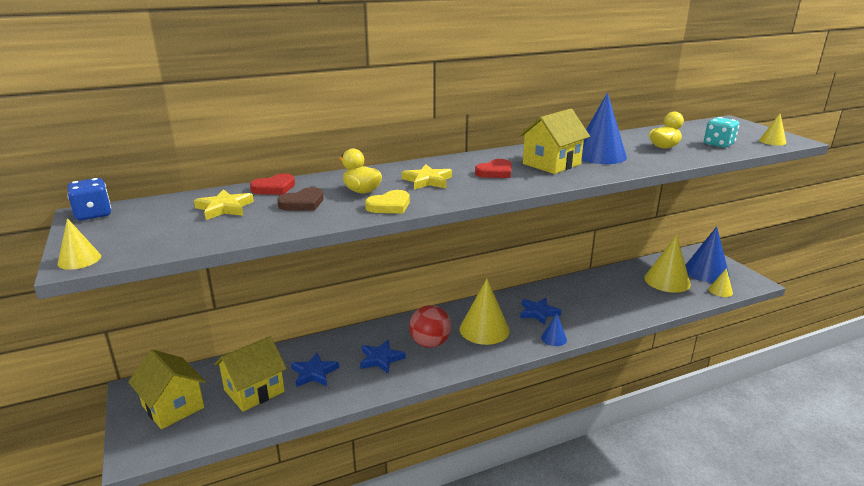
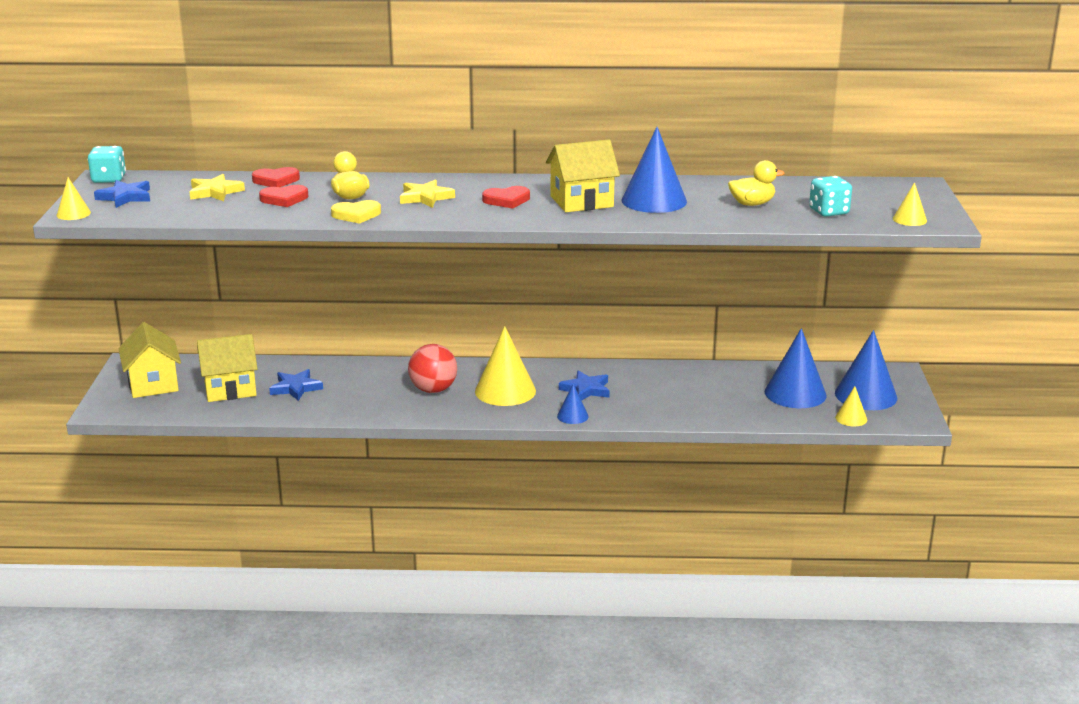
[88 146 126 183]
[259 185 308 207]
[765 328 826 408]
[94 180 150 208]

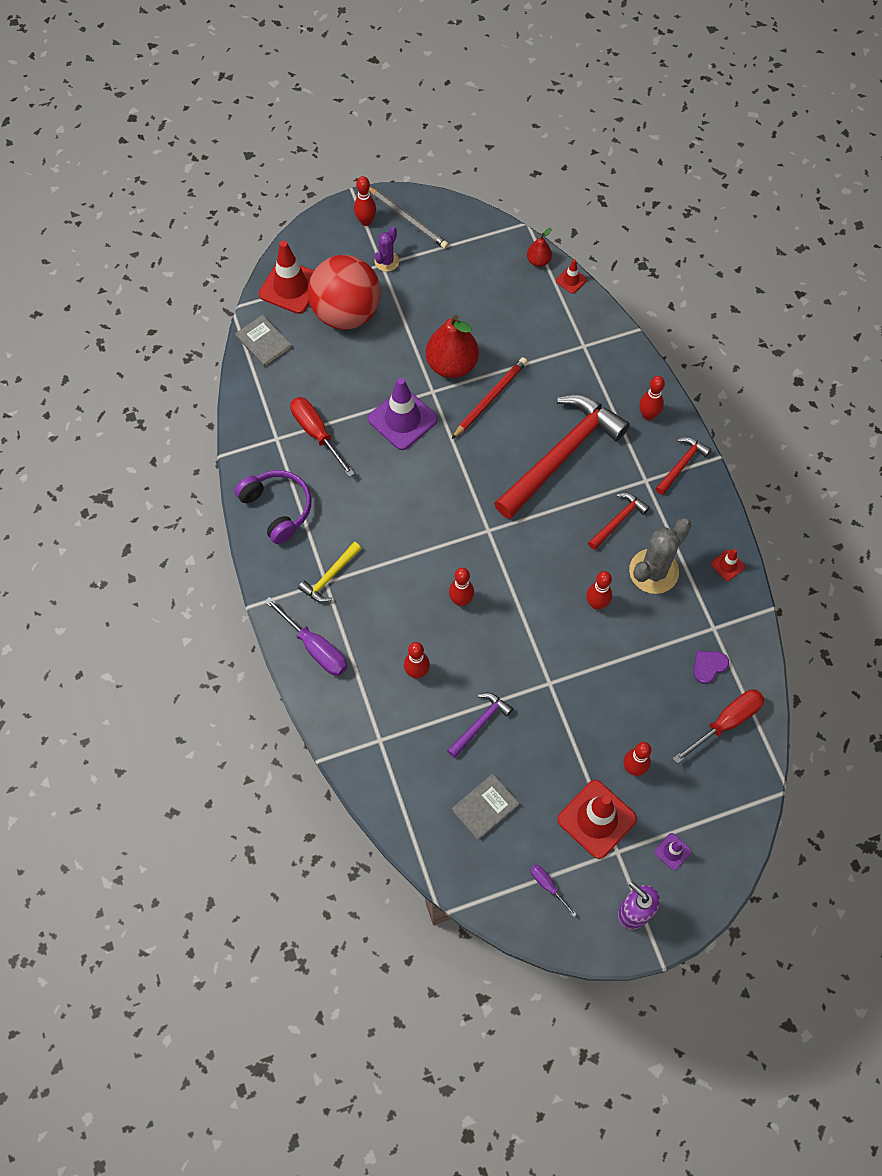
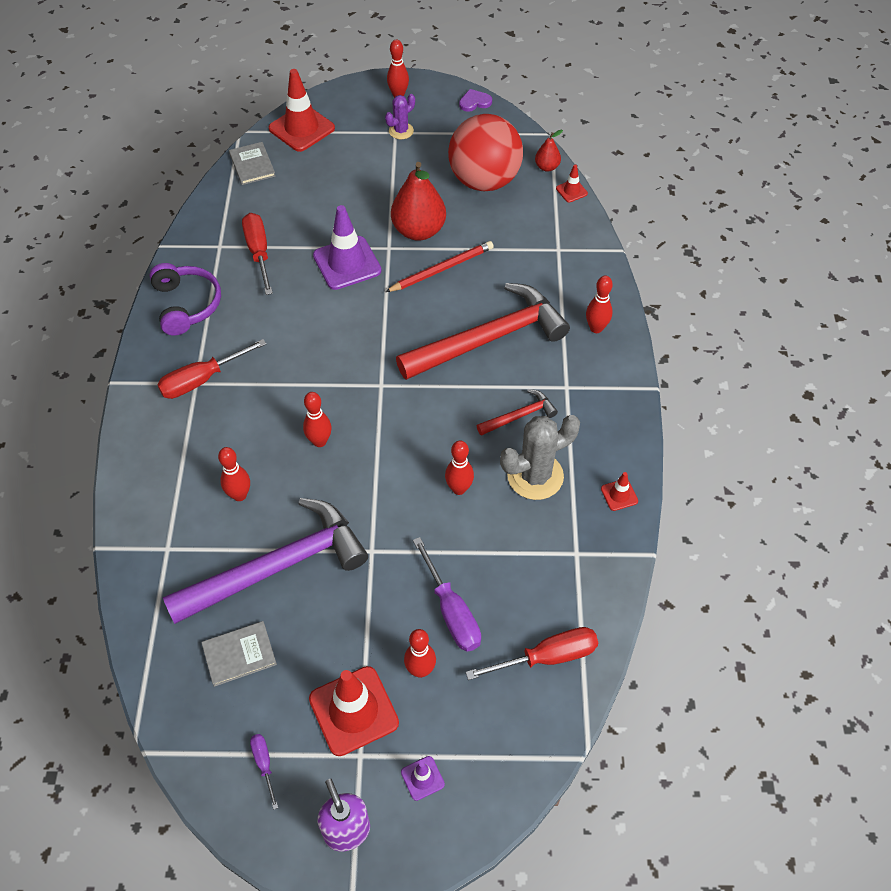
[369 187 449 249] (first image)
[448 114 523 191]
[655 437 711 495] (first image)
[157 339 266 399]
[413 537 481 652]
[459 89 492 112]
[163 498 368 624]

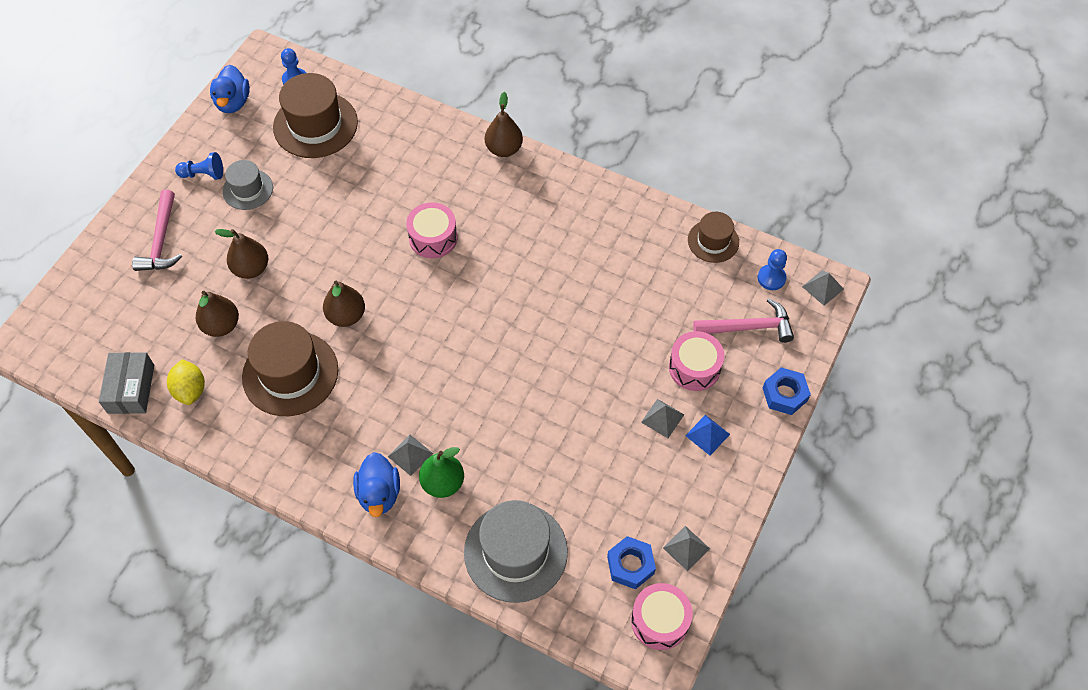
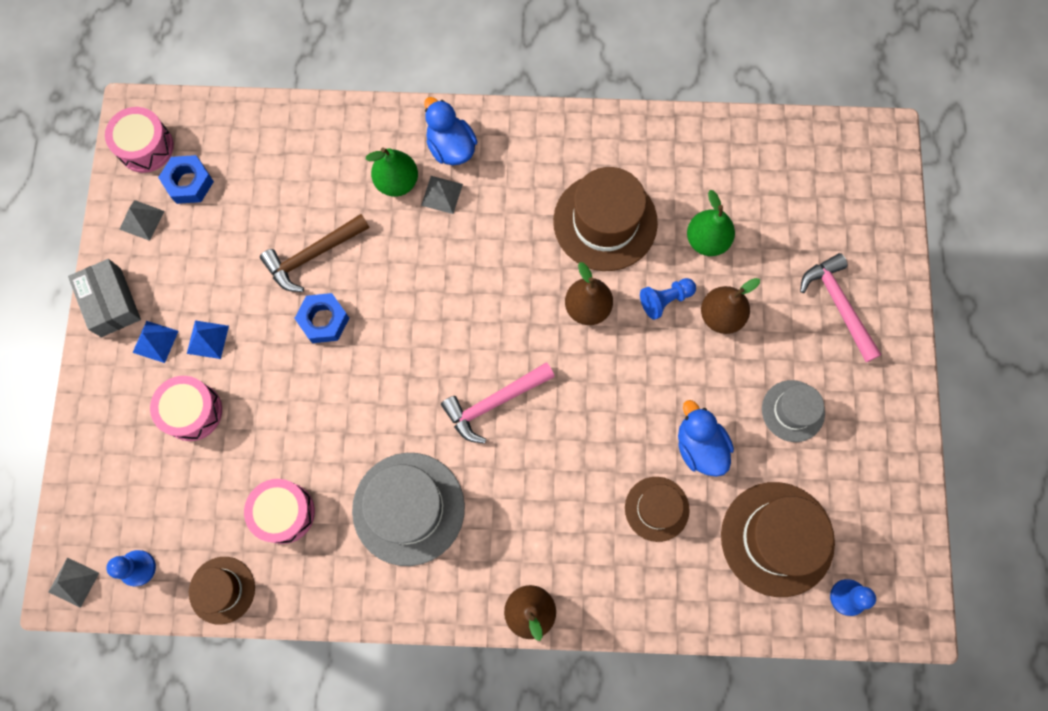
[678 400 734 477]
[640 278 696 320]
[244 479 315 544]
[687 190 735 256]
[441 362 555 443]
[68 259 141 337]
[167 359 205 405] (first image)
[294 293 349 343]
[187 320 229 359]
[352 453 465 566]
[260 214 370 292]
[625 477 690 542]

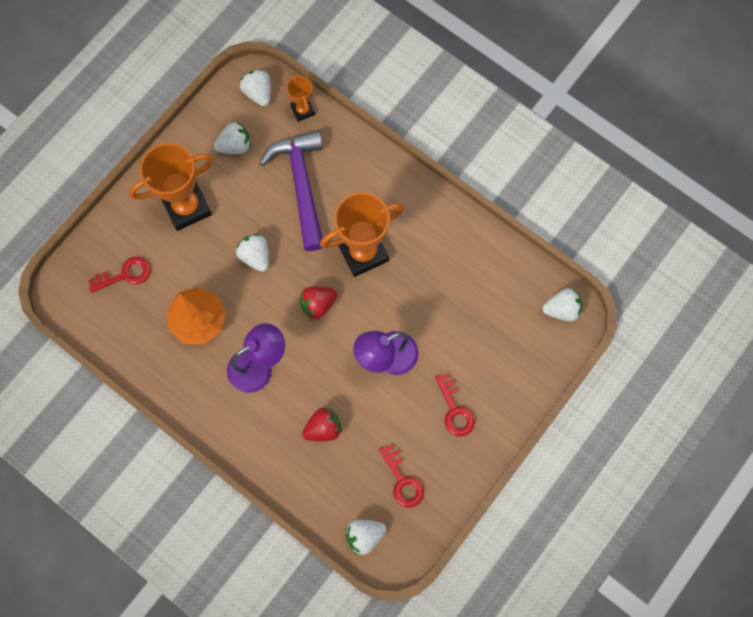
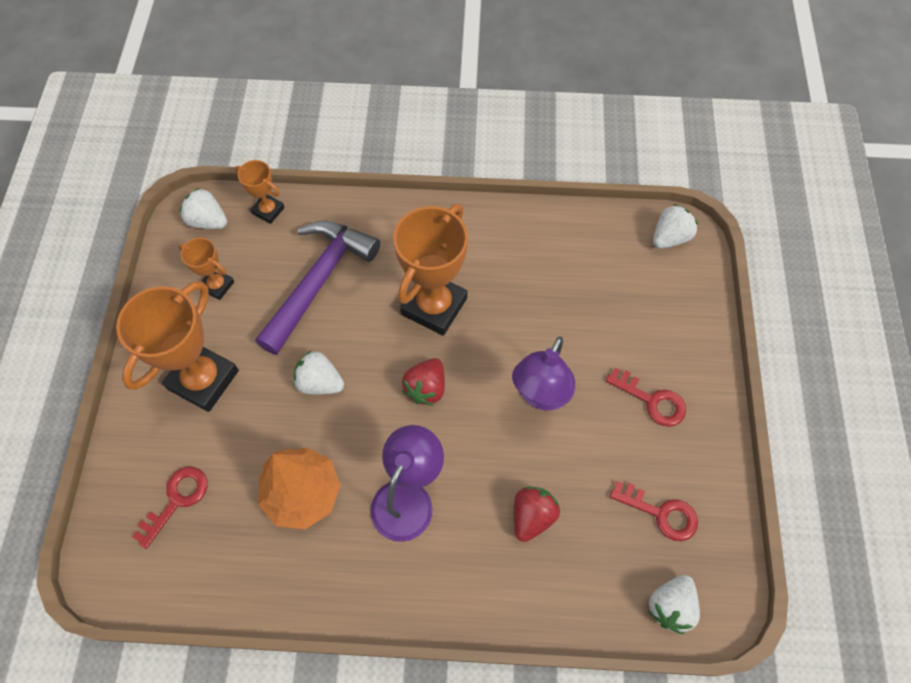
[178 238 234 300]
[255 221 380 355]

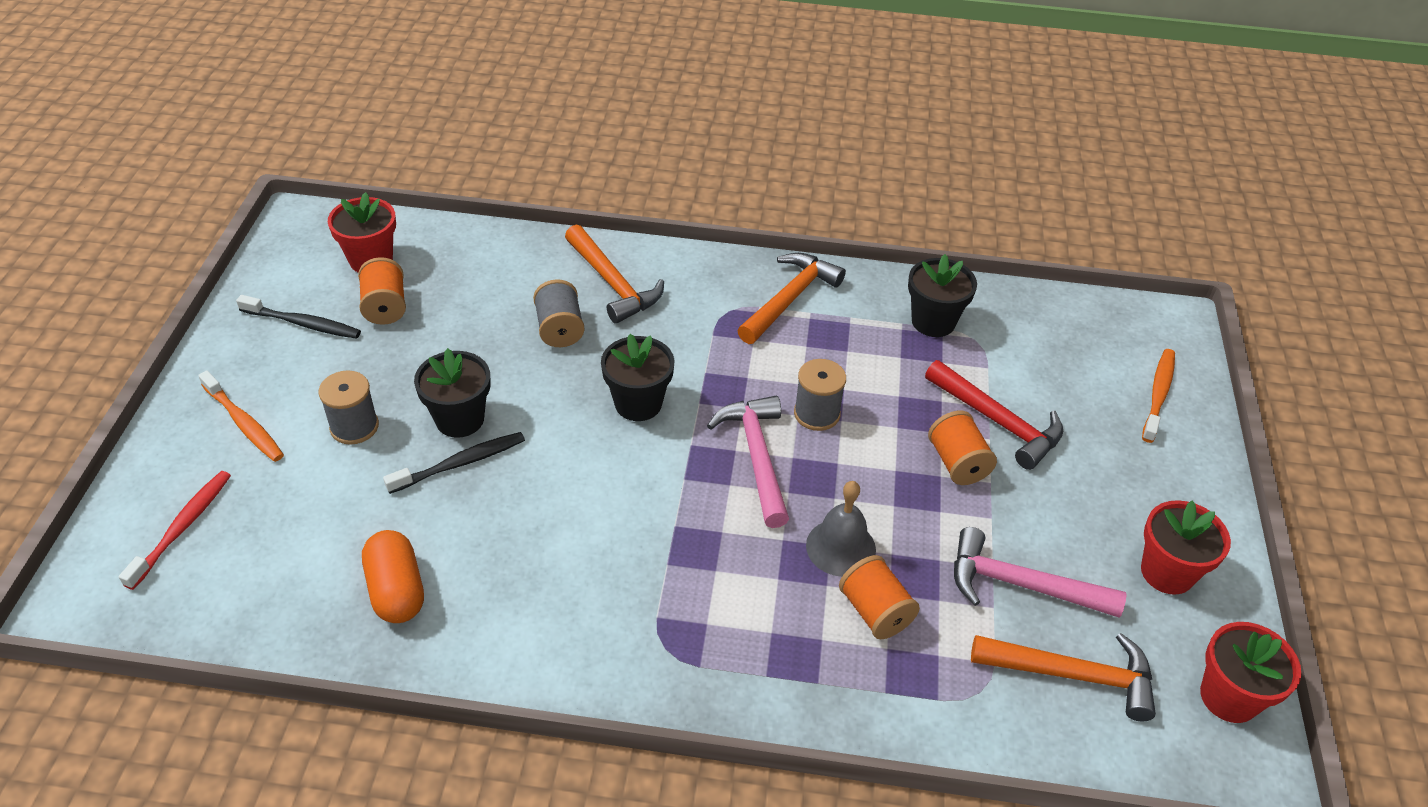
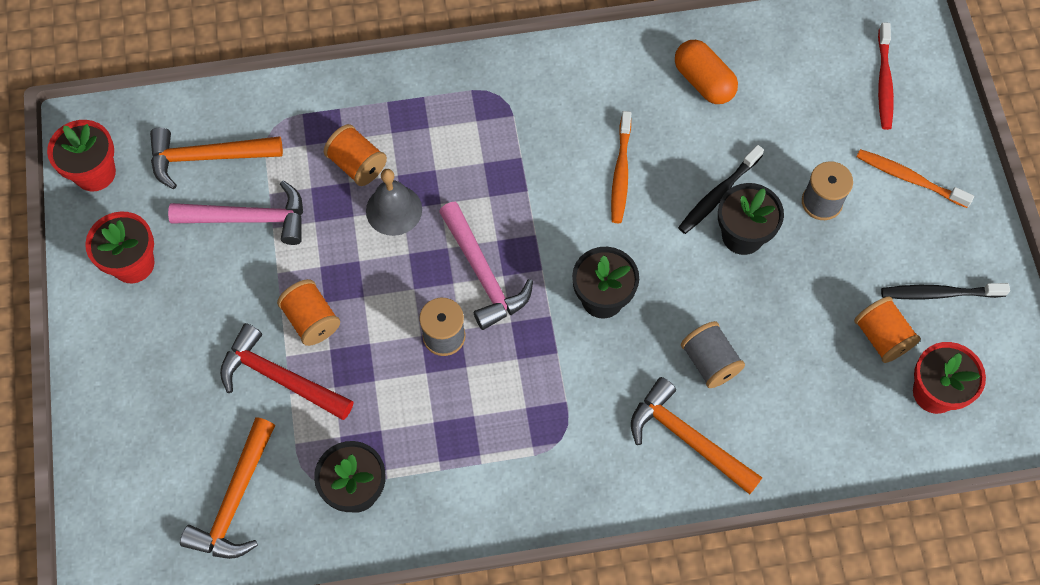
[180 417 275 559]
[611 111 631 223]

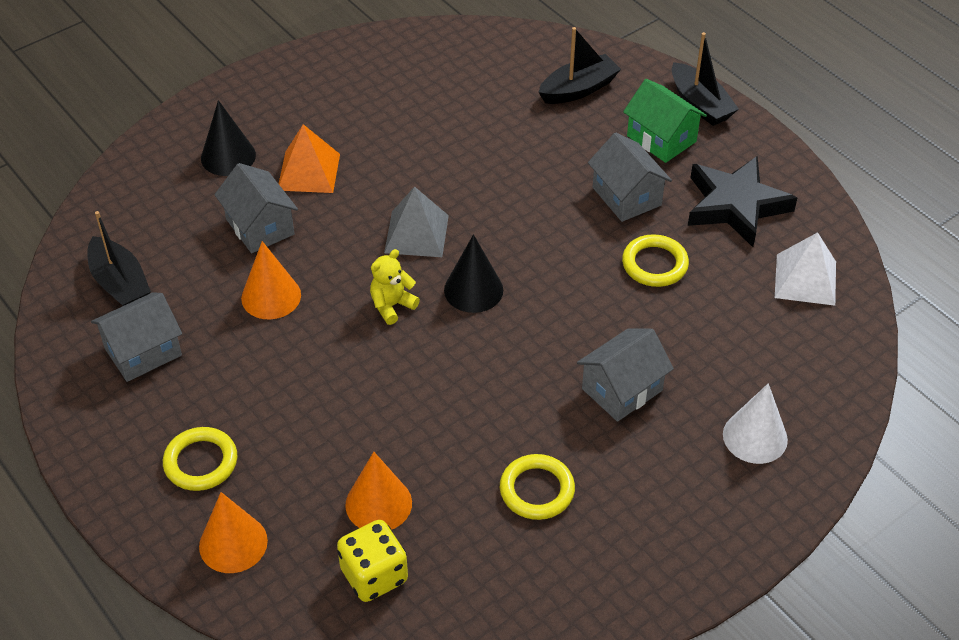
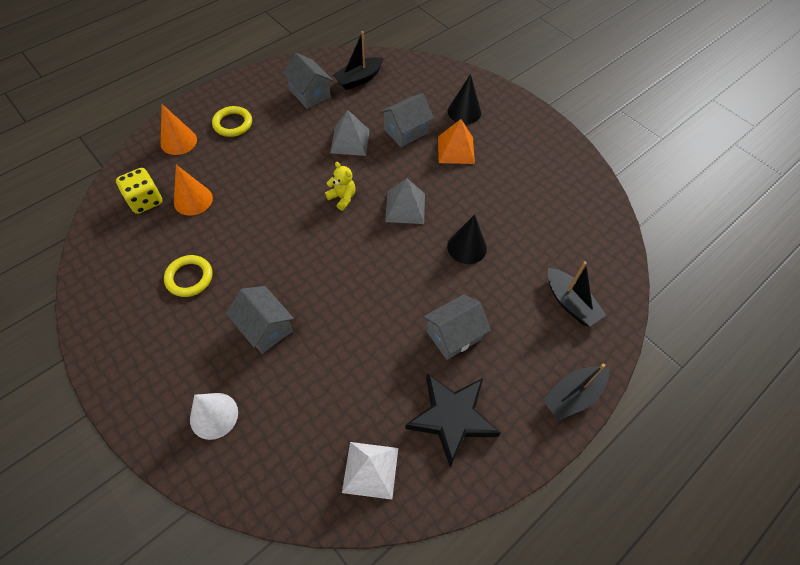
[623 79 707 163] (first image)
[447 215 487 264]
[622 234 689 287] (first image)
[330 110 370 156]

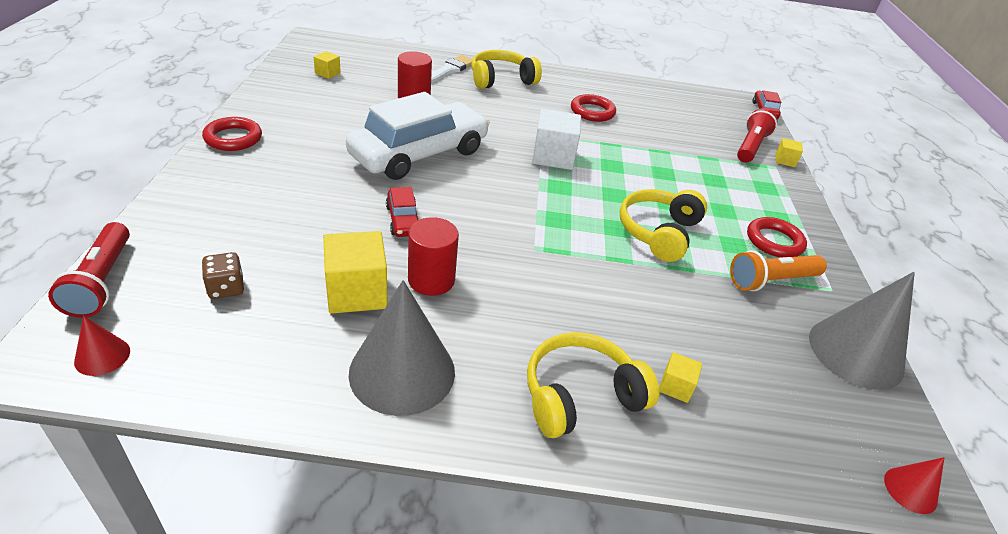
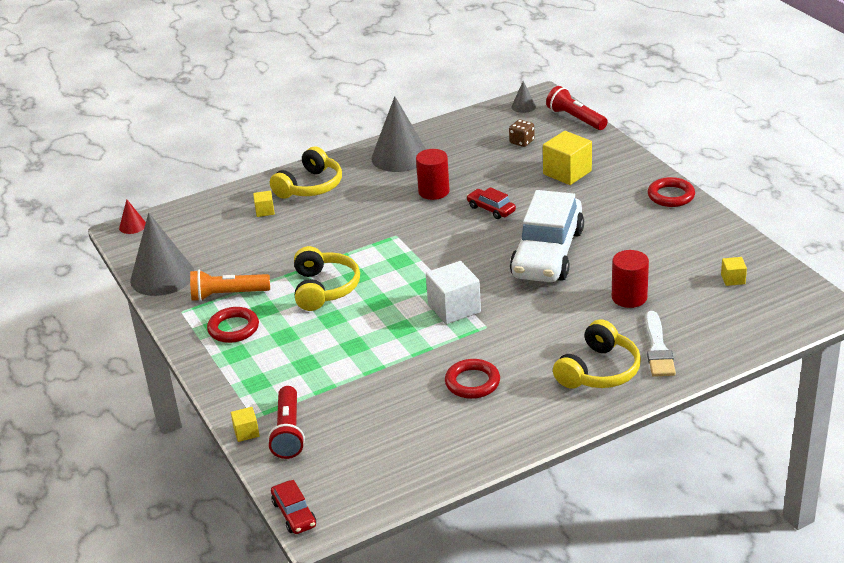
[543 131 592 185]
[190 270 270 302]
[511 81 536 113]

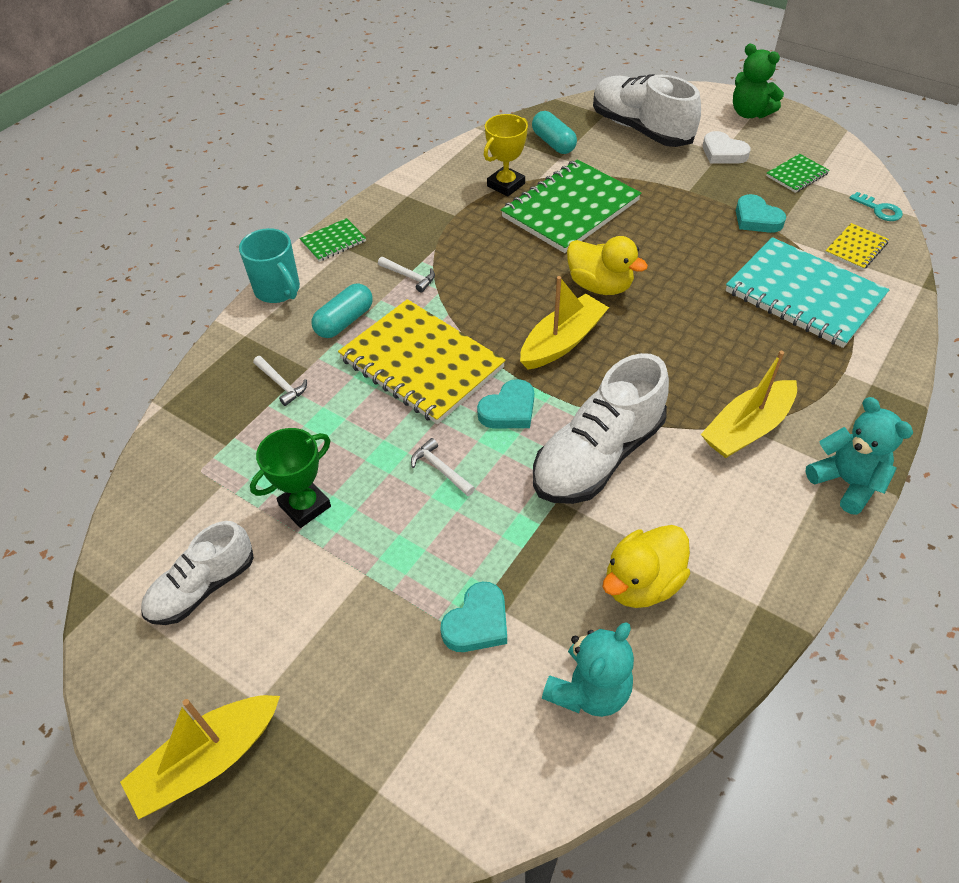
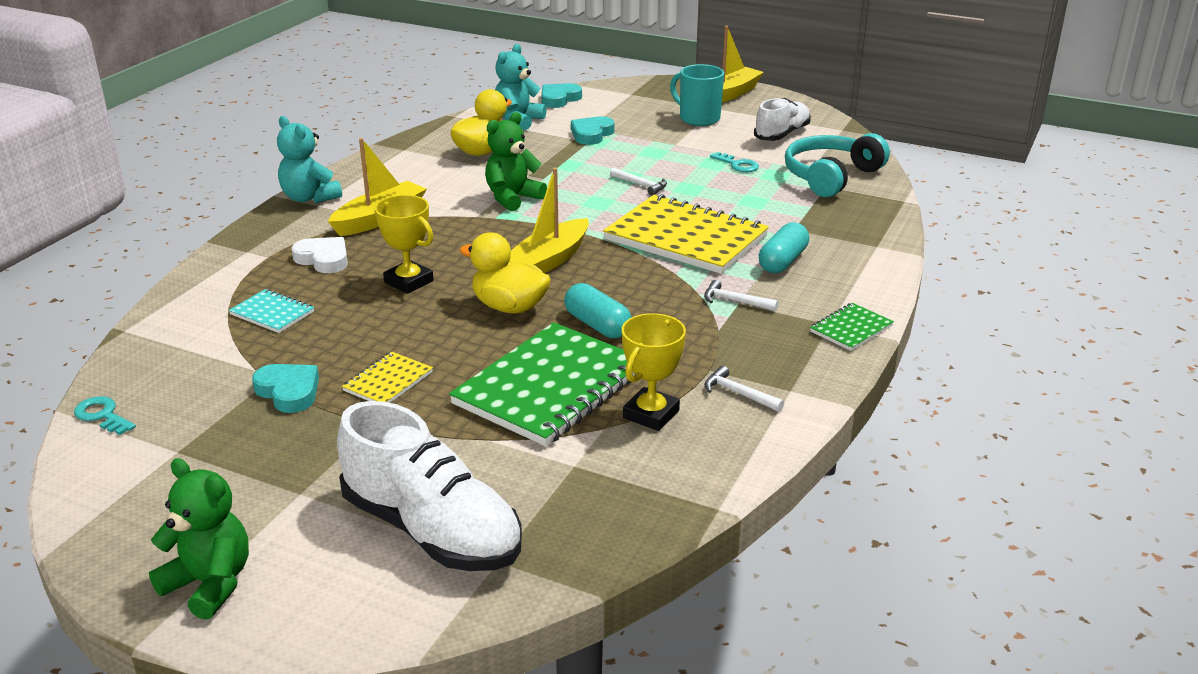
[564 283 632 338]
[291 237 348 273]
[766 154 830 193] (first image)
[342 352 433 403]
[670 64 724 126]
[229 289 314 333]
[485 112 547 211]
[704 366 784 412]
[541 83 582 108]
[710 152 759 172]
[785 133 890 197]
[375 195 434 294]

